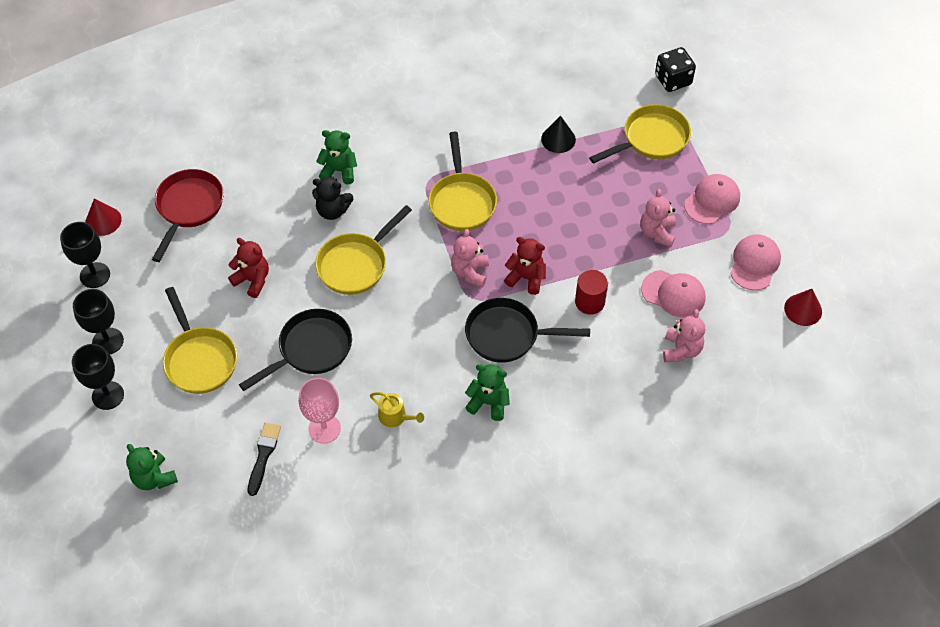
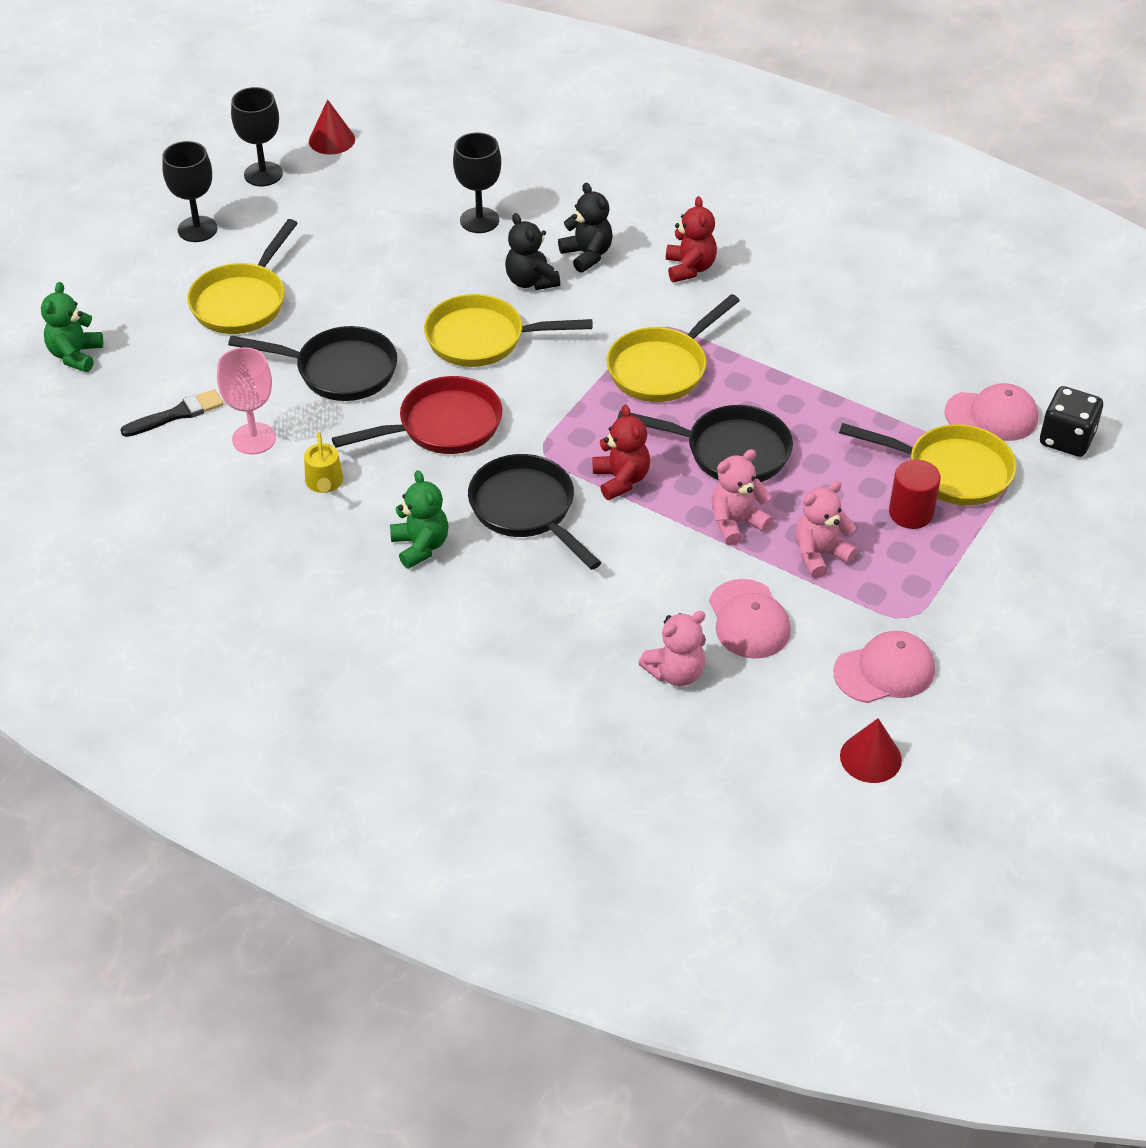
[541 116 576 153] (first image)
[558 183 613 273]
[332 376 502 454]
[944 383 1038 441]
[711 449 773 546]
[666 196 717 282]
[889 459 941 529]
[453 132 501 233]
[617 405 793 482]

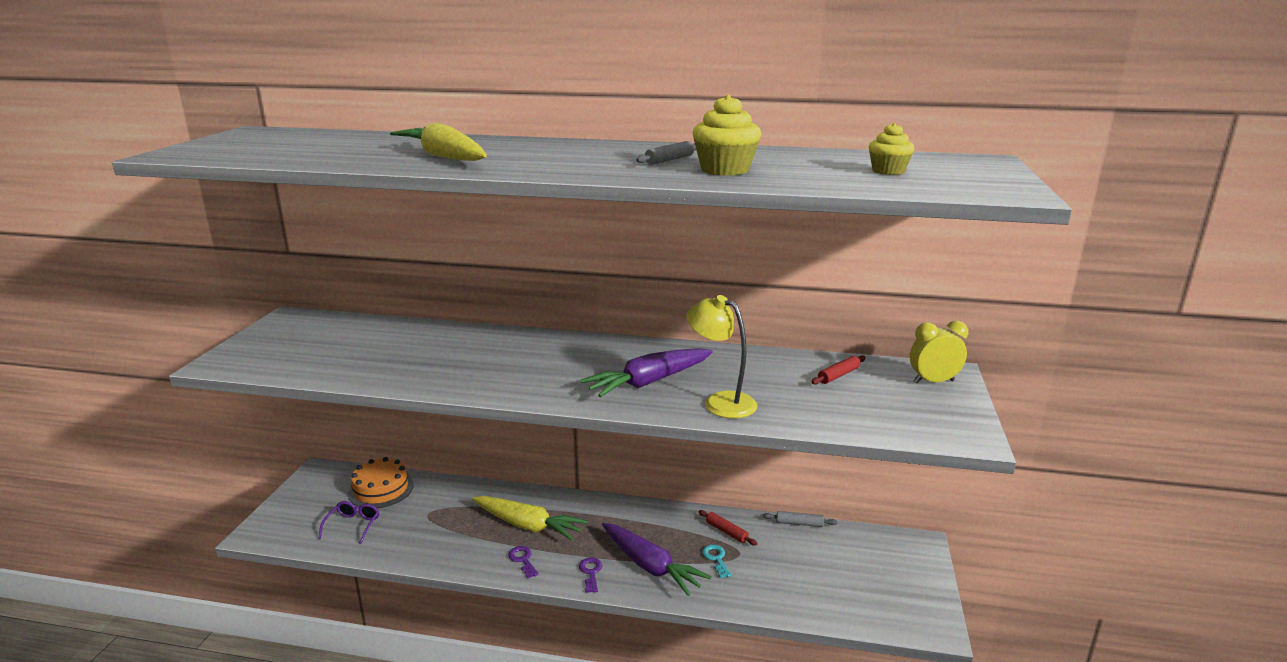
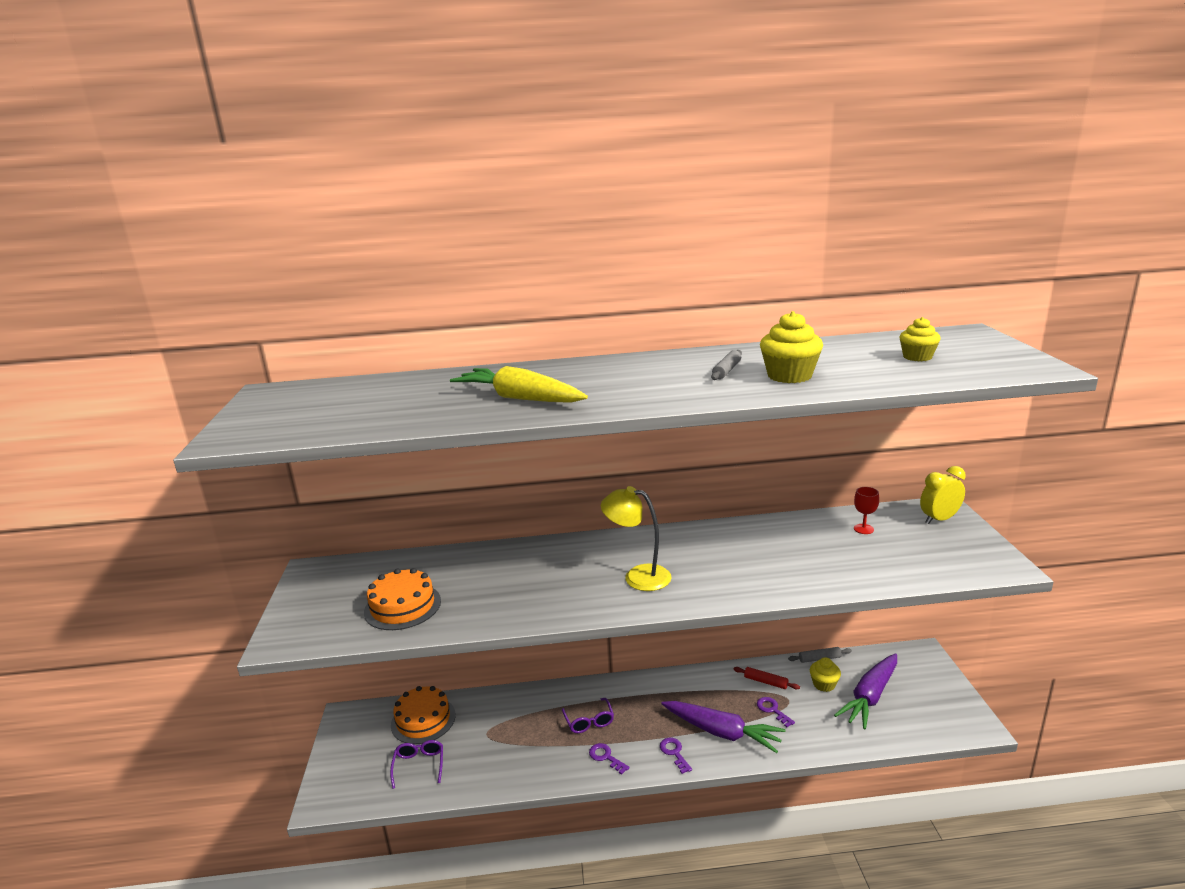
[601 486 672 591]
[834 653 897 729]
[854 487 879 534]
[562 698 614 733]
[757 697 795 727]
[364 568 441 630]
[810 657 841 692]

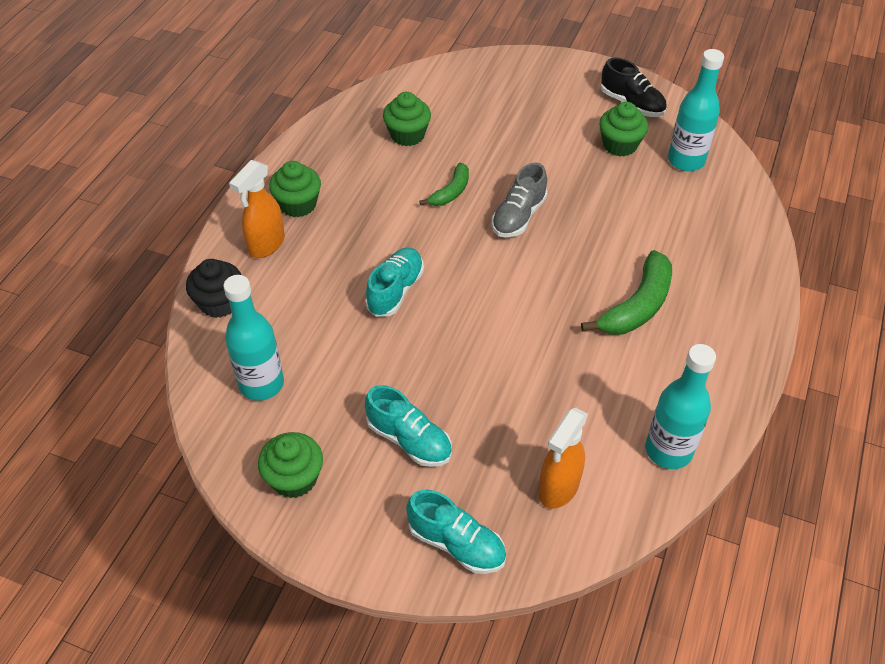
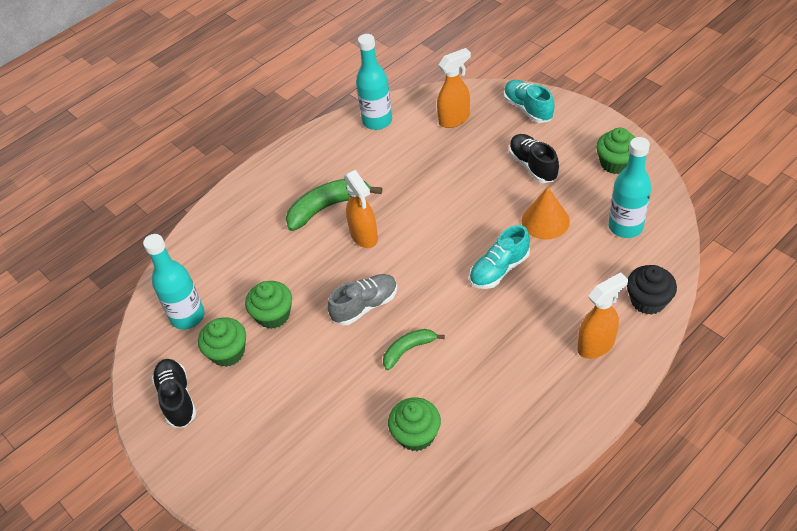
[245 281 292 329]
[509 134 559 183]
[344 170 378 248]
[522 187 570 240]

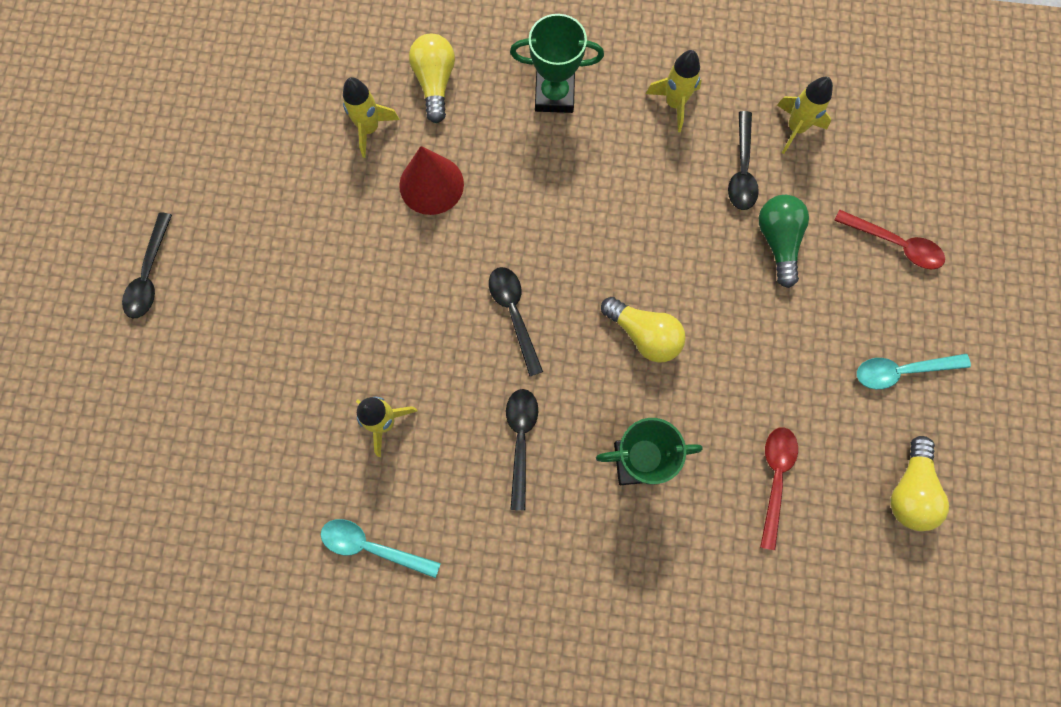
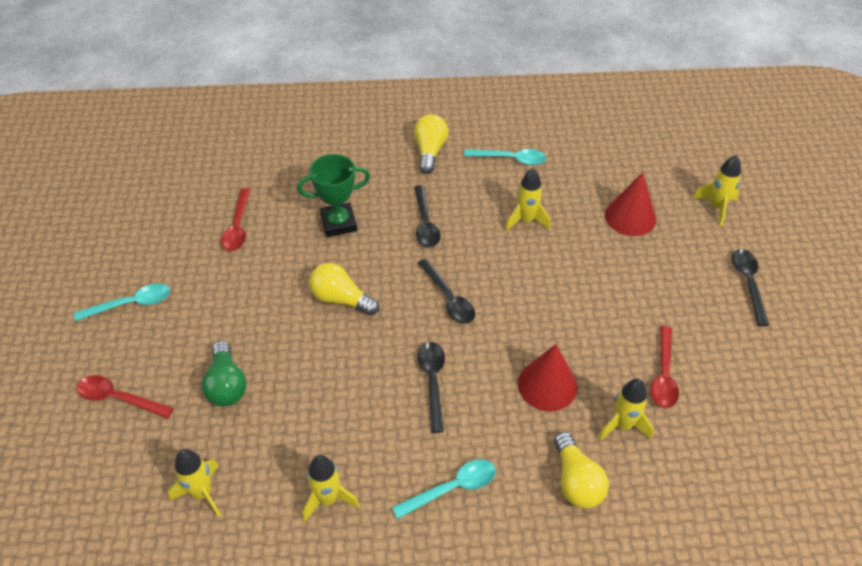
[392 459 496 519]
[418 342 445 433]
[414 114 448 174]
[693 155 741 226]
[605 172 656 236]
[650 326 679 408]

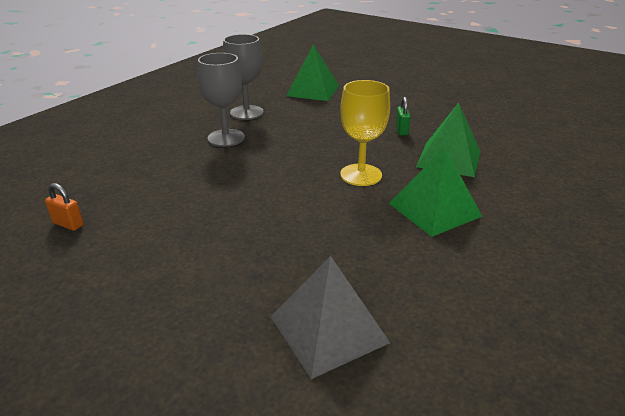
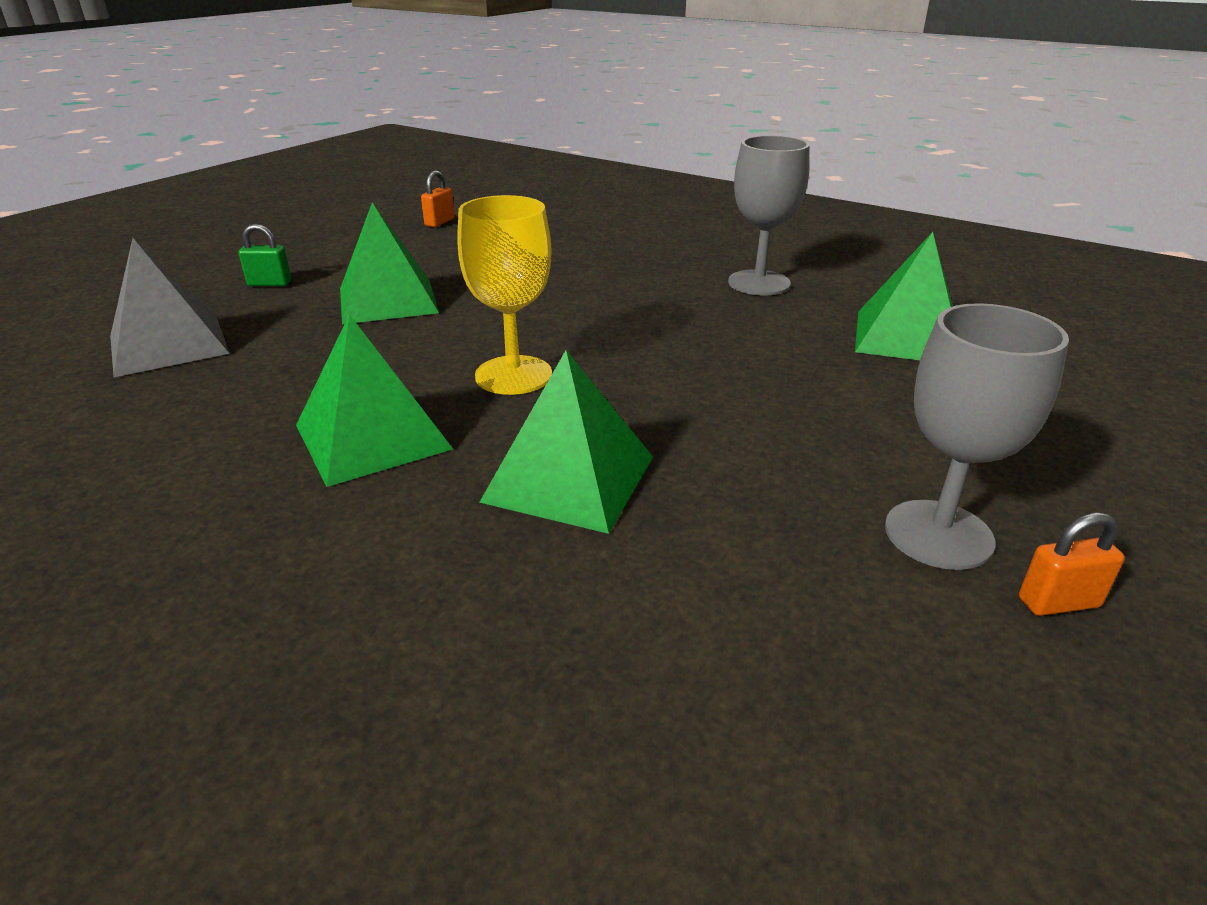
[885 303 1069 570]
[239 224 291 286]
[340 202 439 324]
[1019 512 1125 616]

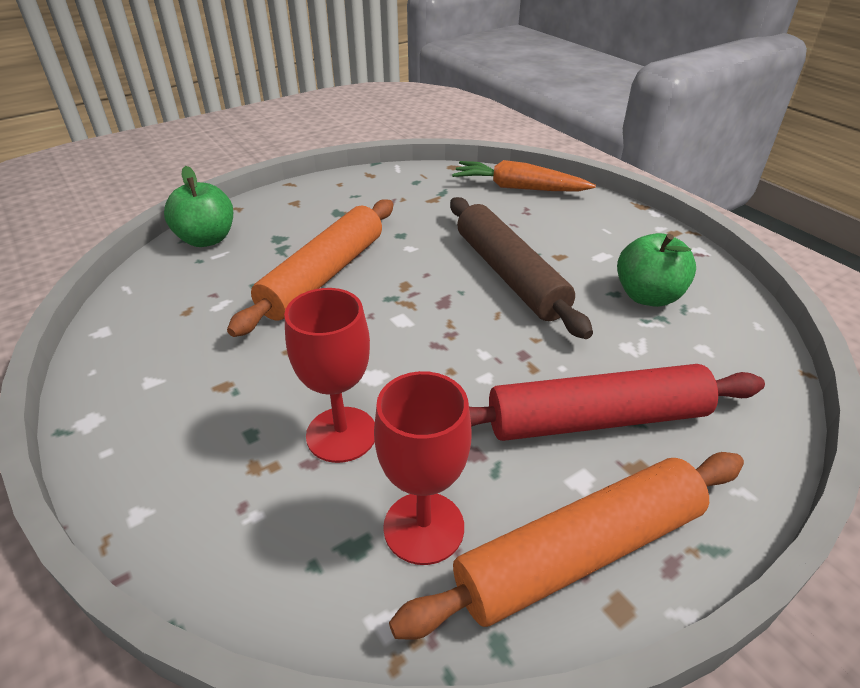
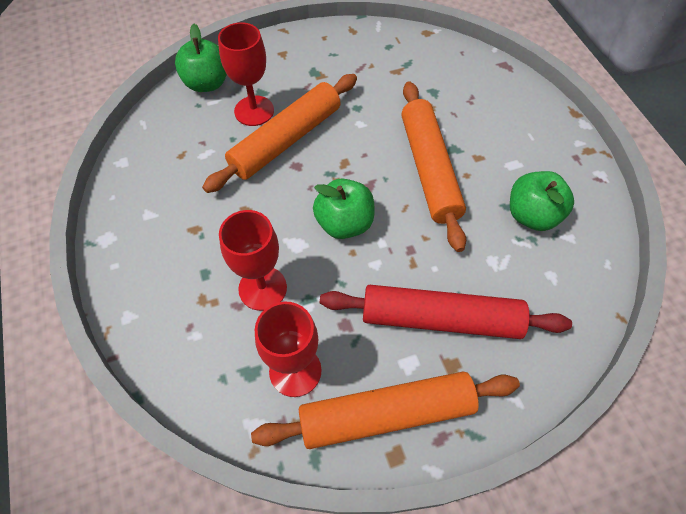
[452 160 596 192] (first image)
[401 81 466 252]
[218 22 274 126]
[313 179 375 239]

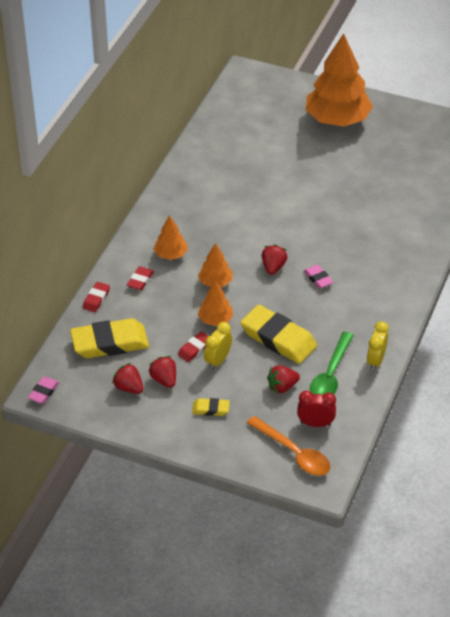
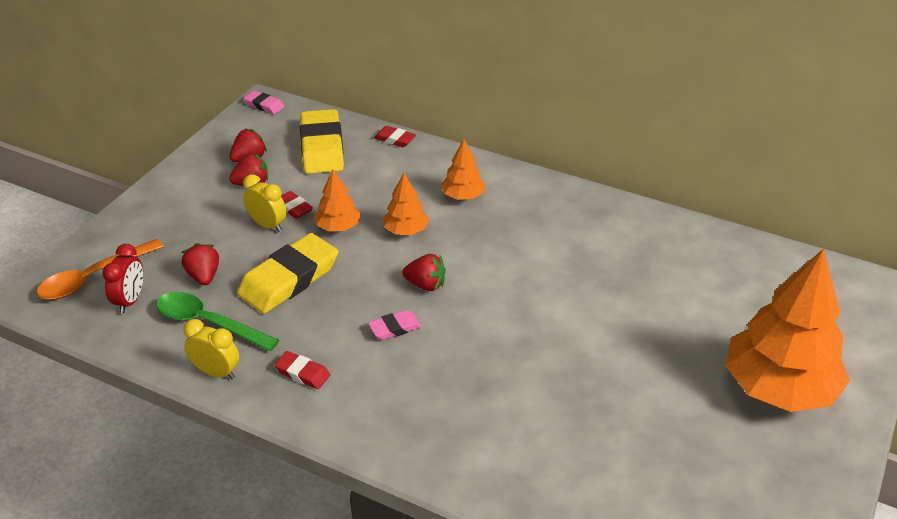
[274 351 330 389]
[192 398 230 416] (first image)

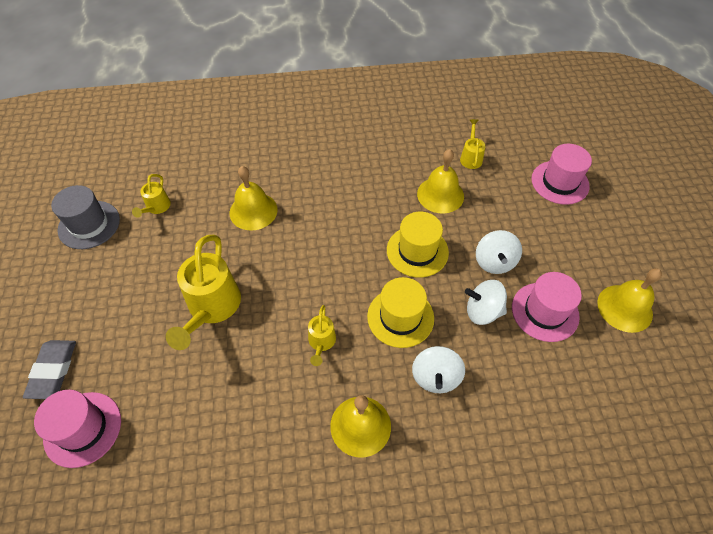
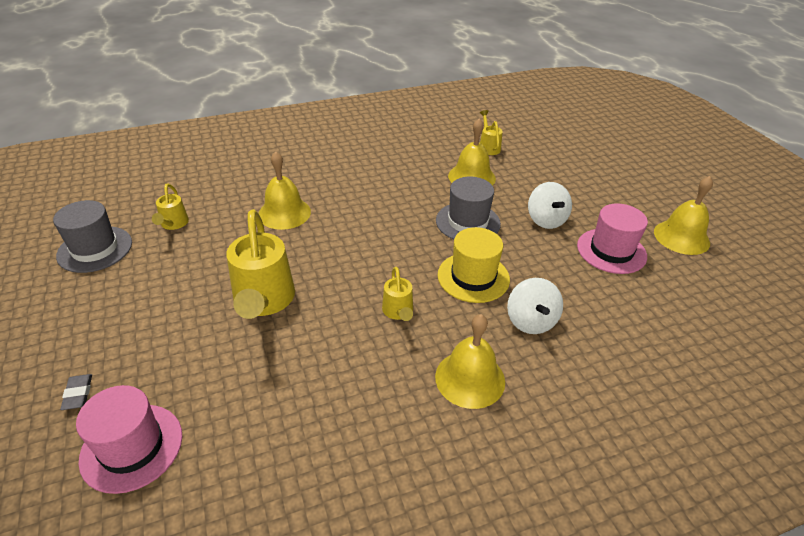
[531 144 592 205] (first image)
[436 177 501 239]
[465 280 507 325] (first image)
[60 374 92 410]

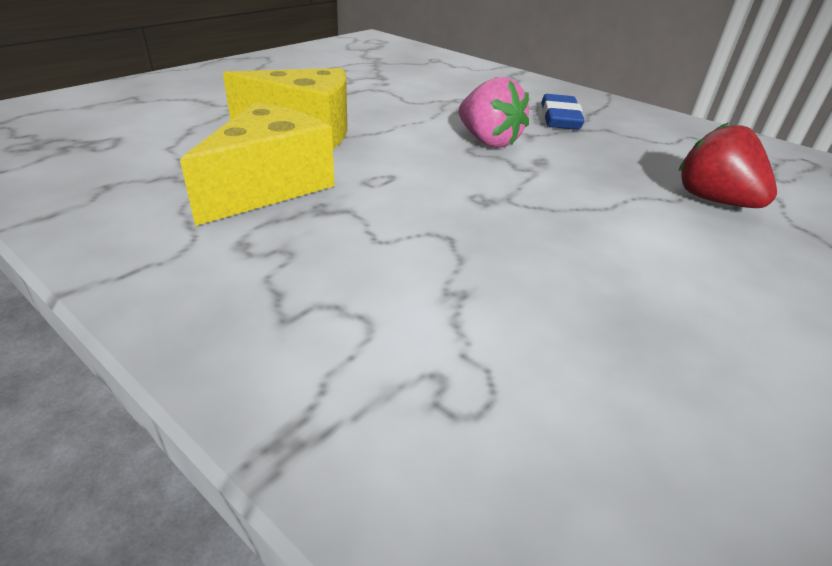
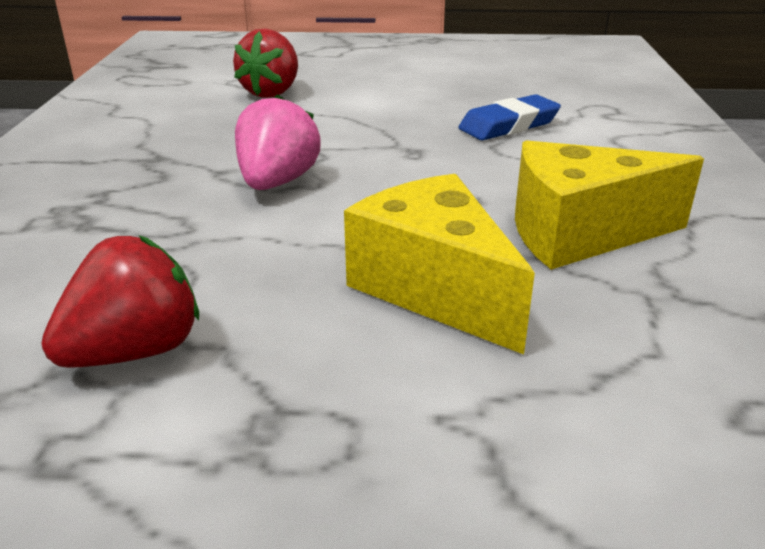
[459 94 561 140]
[41 235 199 368]

